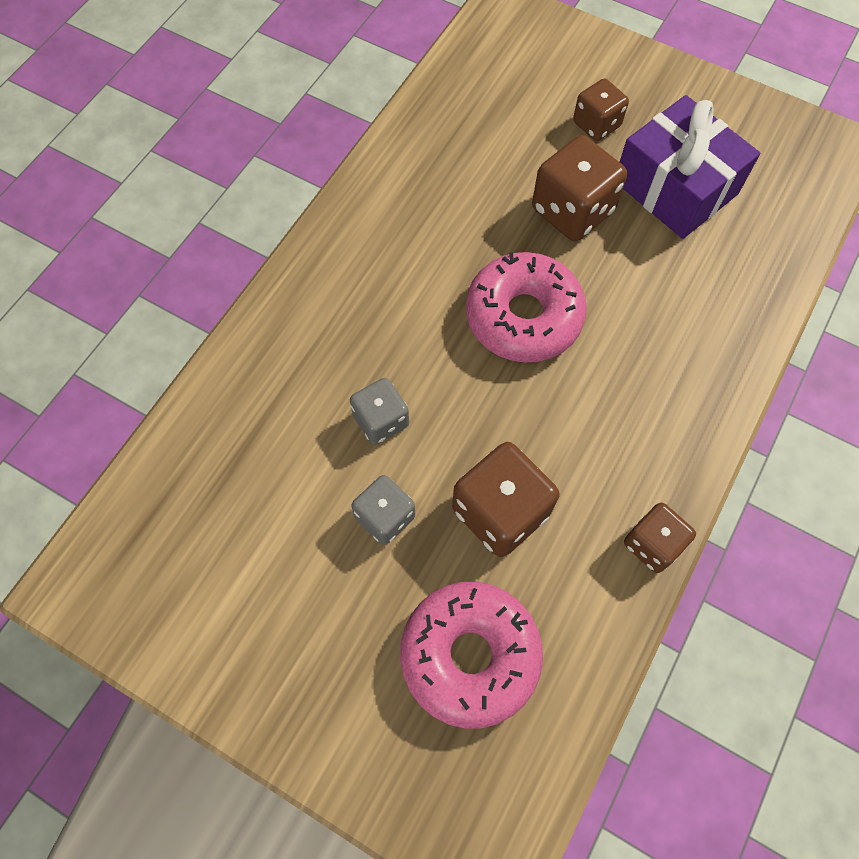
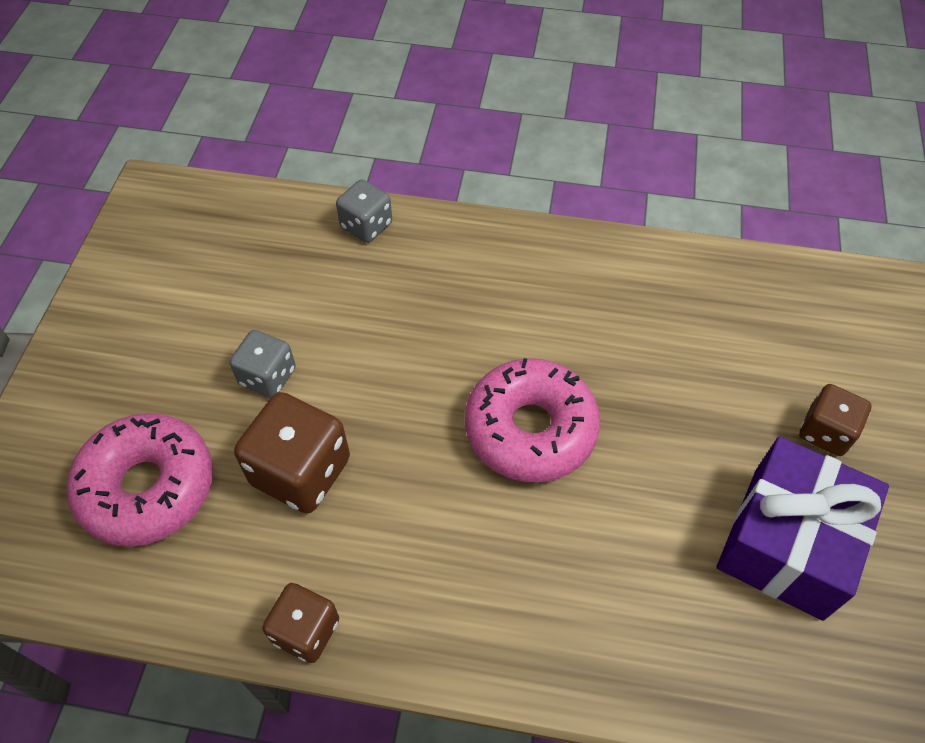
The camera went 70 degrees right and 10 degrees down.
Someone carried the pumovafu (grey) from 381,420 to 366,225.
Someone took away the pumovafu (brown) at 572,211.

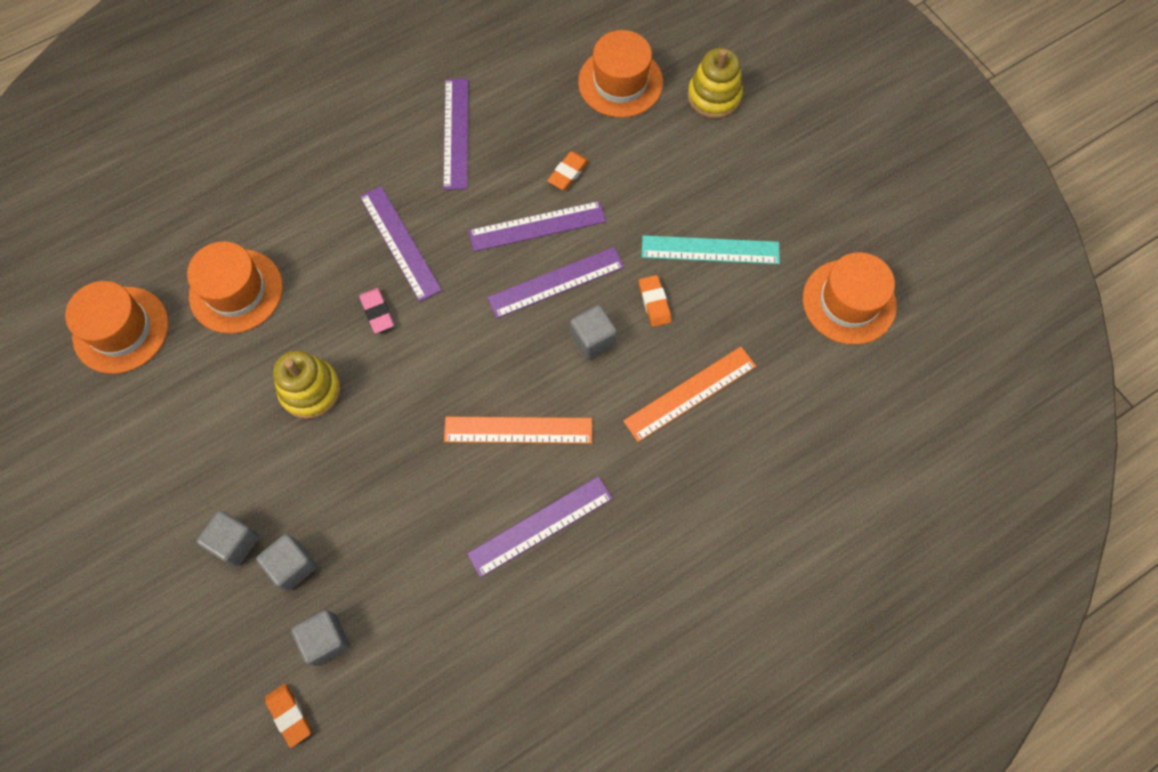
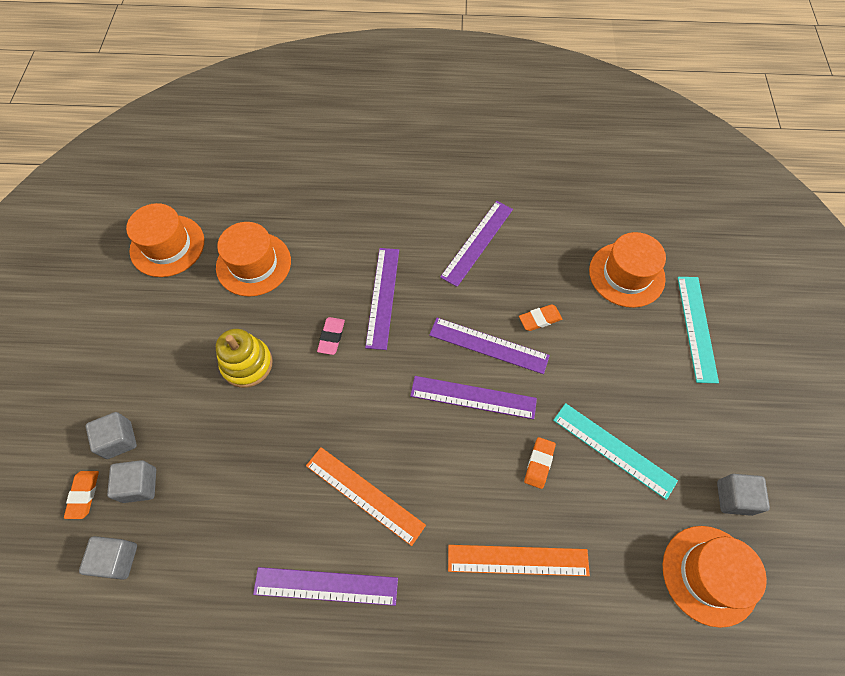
The camera went 35 degrees right and 5 degrees down.
Someone carried the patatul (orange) from 289,715 to 84,495.
Someone carried the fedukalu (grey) from 592,339 to 734,497.
Someone swapped the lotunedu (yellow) at 714,96 for the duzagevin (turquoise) at 697,328.

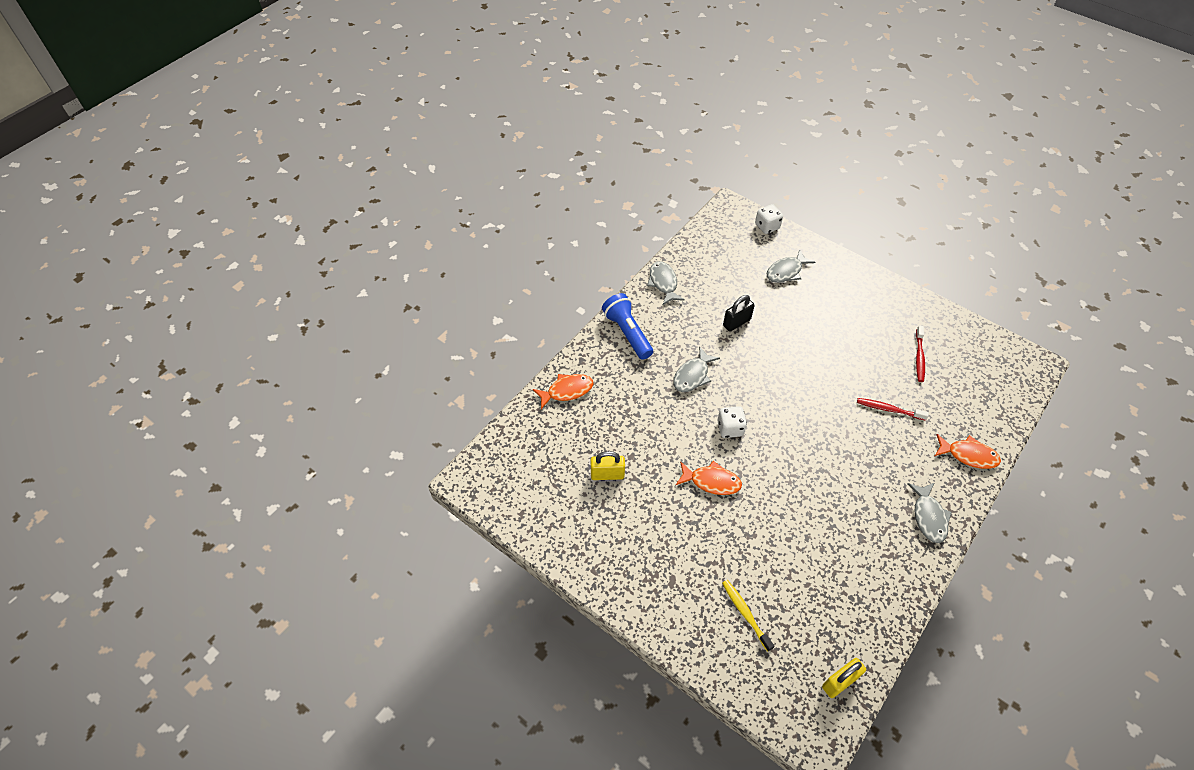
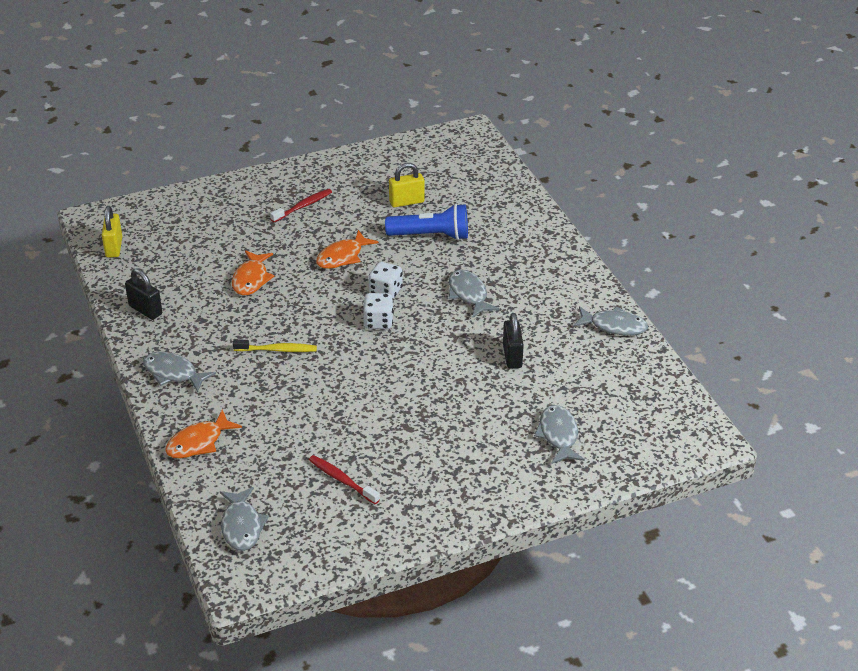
The camera went 120 degrees right and 15 degrees down.
Someone carried the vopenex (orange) from 567,391 to 251,279.
Someone rotated the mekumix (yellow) at 607,474 by 45 degrees clockwise.
Someone carried the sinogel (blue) from 627,333 to 431,236.
Someone carried the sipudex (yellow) from 745,614 to 277,350.
Someone carried the pumovafu (white) from 767,226 to 378,322.
Someone carried the sipudex (red) from 889,409 to 302,206.
Someone put down the mekumix (black) at 145,310.
Someone put down the vopenex (grey) at 242,526.

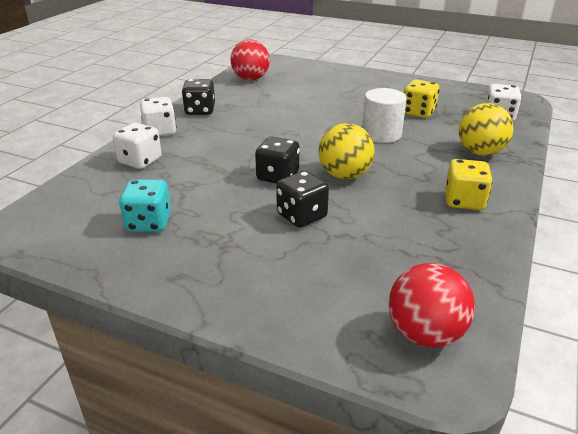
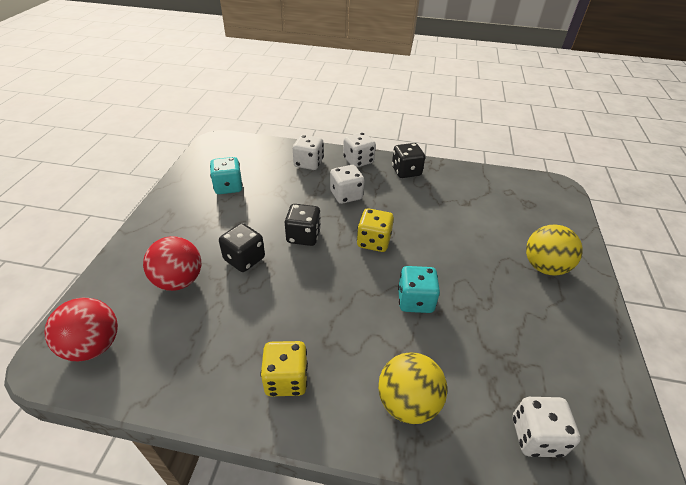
The camera went 75 degrees right and 10 degrees up.
Someone carried the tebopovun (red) from 250,79 to 179,281.
Someone carried the tebopovun (yellow) from 344,175 to 544,267.
Someone swapped the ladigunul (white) at 381,134 for the pumovafu (turquoise) at 415,300.
Someone carried the pumovafu (yellow) from 418,112 to 373,241.
Someone put down the pumovafu (white) at 346,195.

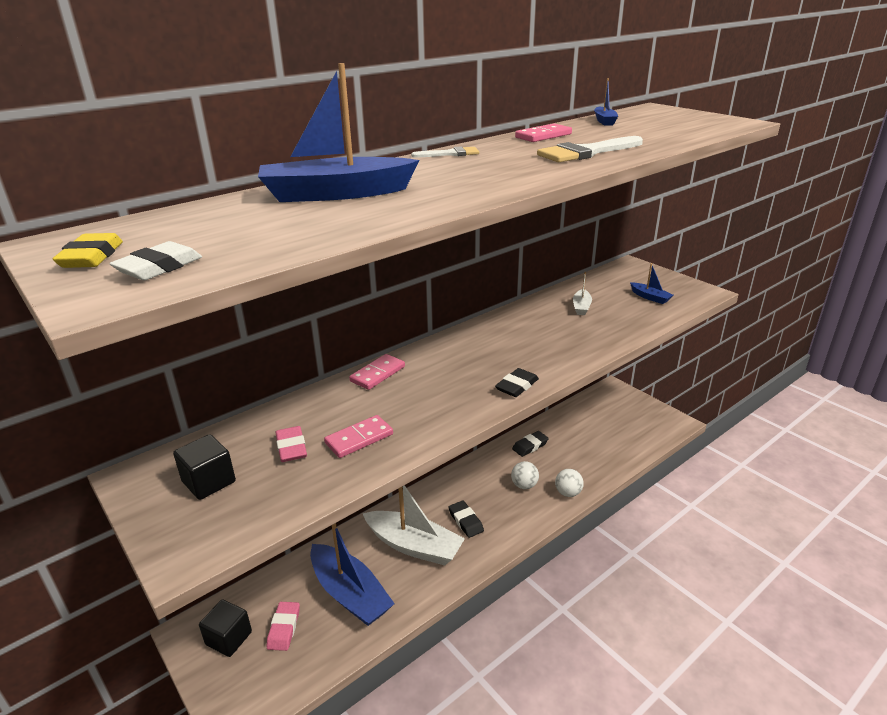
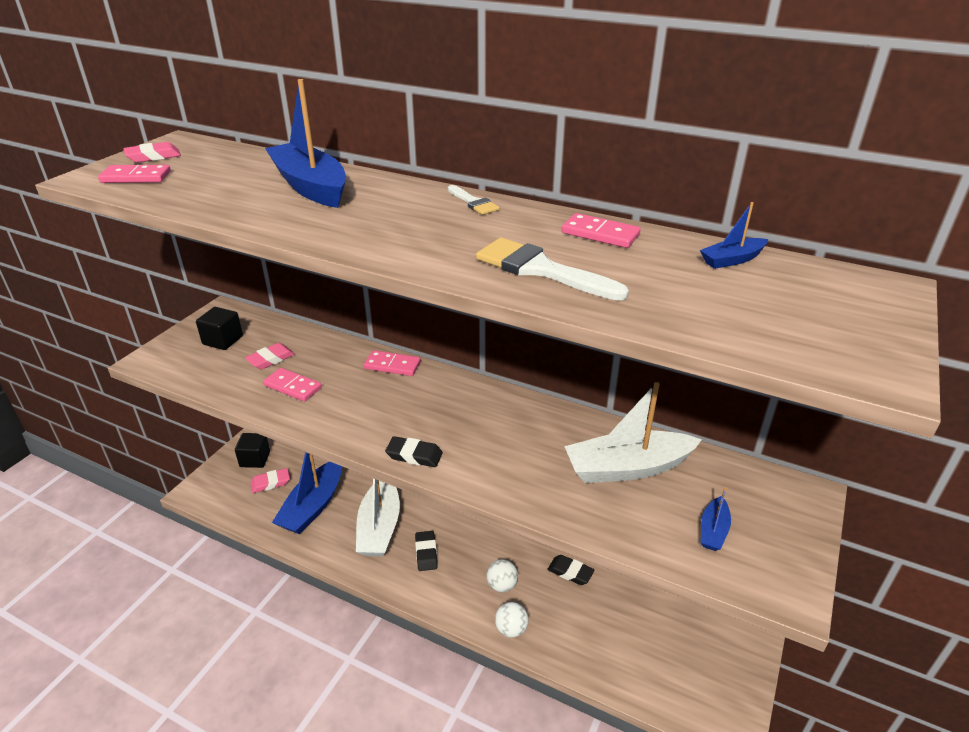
The camera went 65 degrees right and 5 degrees up.
Someone repainted the patatul (yellow) at 91,257, which became the patatul (pink) at 153,157.
Someone swapped the patatul (white) at 159,267 for the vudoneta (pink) at 136,177.
Someone rotated the patatul (black) at 465,521 by 45 degrees counterclockwise.
Someone scaled the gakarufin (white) at 581,307 by 2.15.

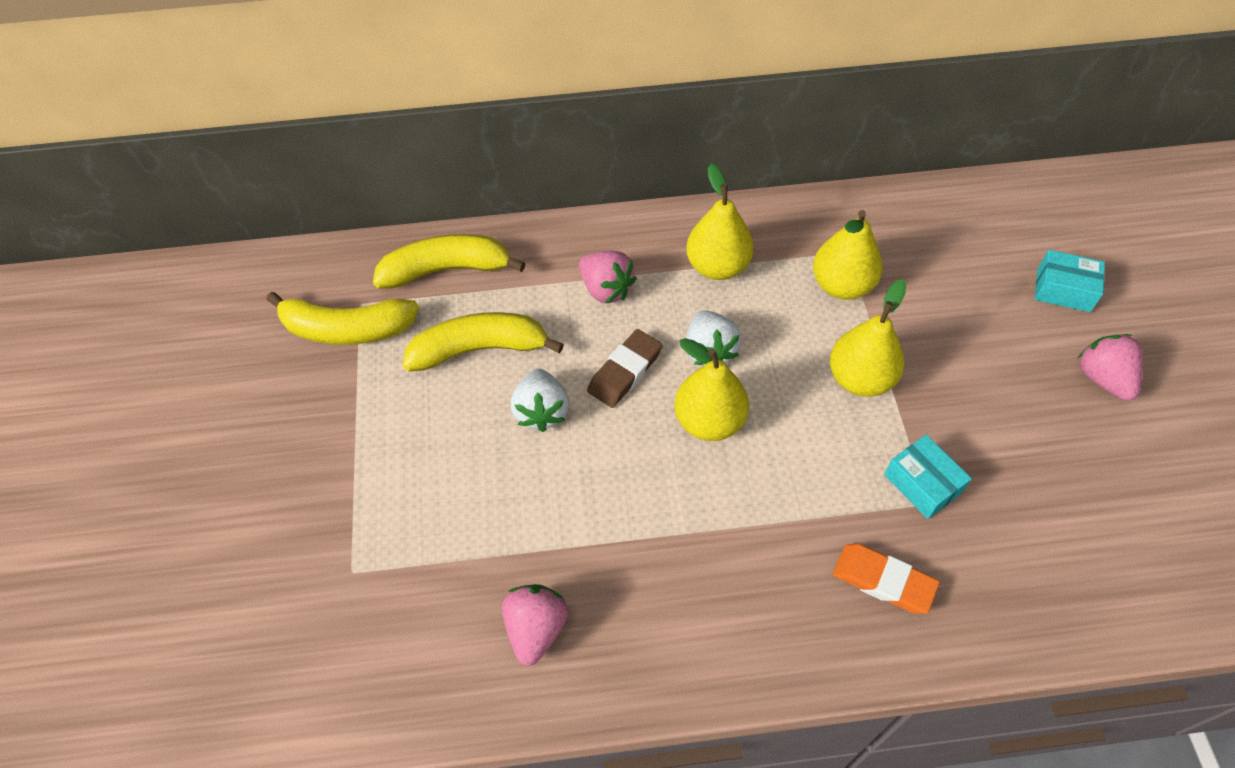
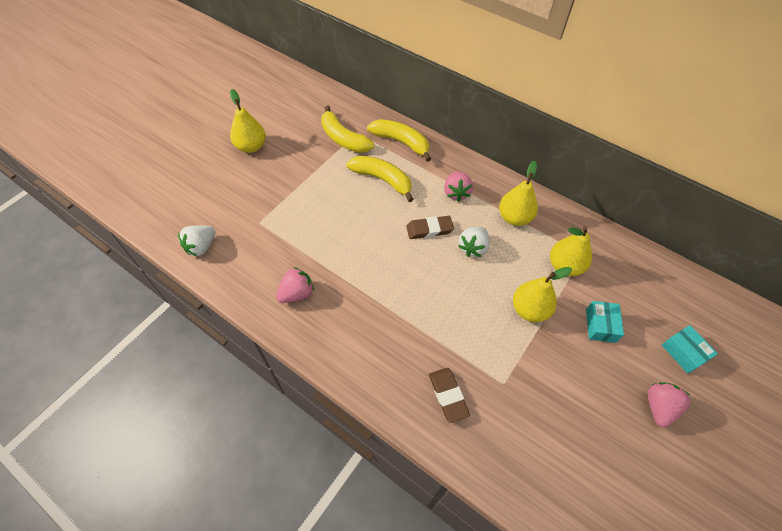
The camera went 40 degrees right and 0 degrees up.
Someone carried the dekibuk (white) from 541,411 to 201,247.
Someone carried the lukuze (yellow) from 709,421 to 251,147.
Someone repainted the patatul (orange) at 883,581, which became the patatul (brown) at 448,395.
Someone carried the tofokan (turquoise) from 922,484 to 600,325.

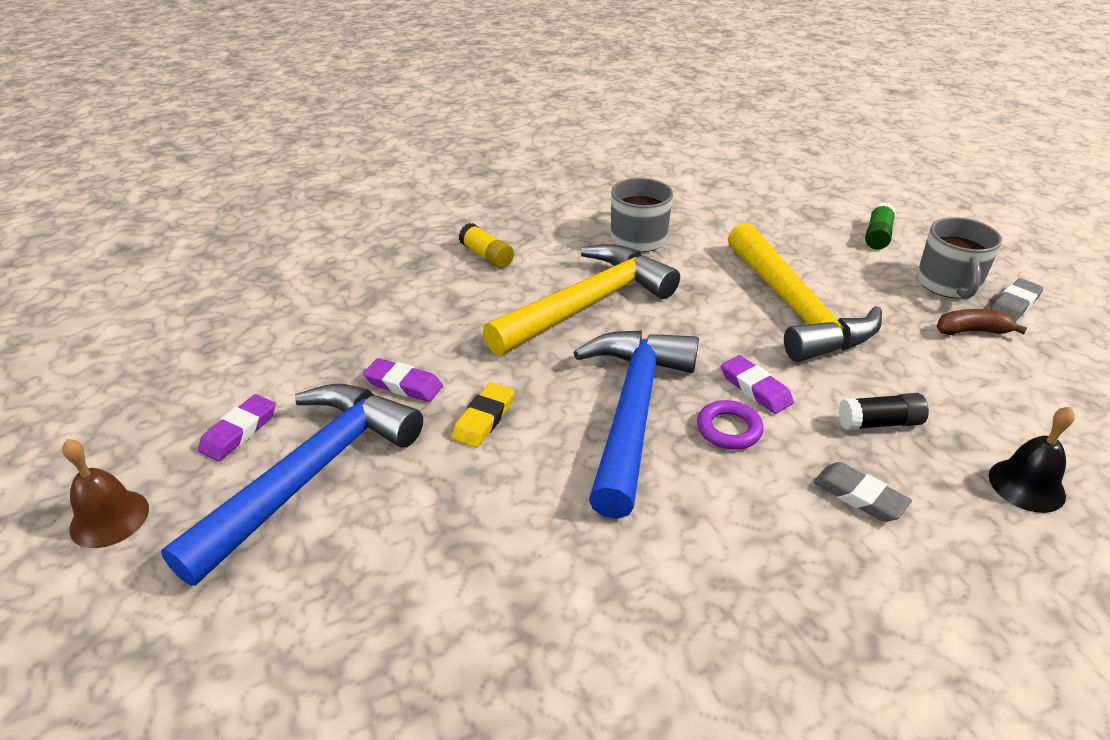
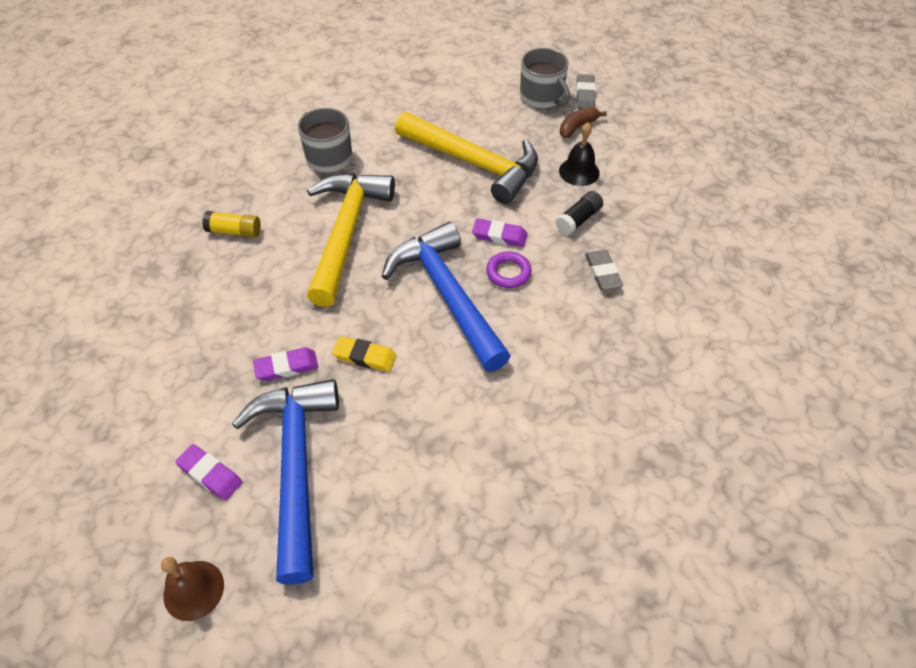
The camera went 40 degrees left and 15 degrees up.
Someone rotated the patatul (purple) at 239,431 by 45 degrees counterclockwise.
Someone rotated the patatul (yellow) at 484,419 by 60 degrees counterclockwise.
Someone rotated the patatul (grey) at 859,496 by 75 degrees clockwise.
Someone took away the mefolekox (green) at 877,236.
Someone carried the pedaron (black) from 1026,485 to 579,171.

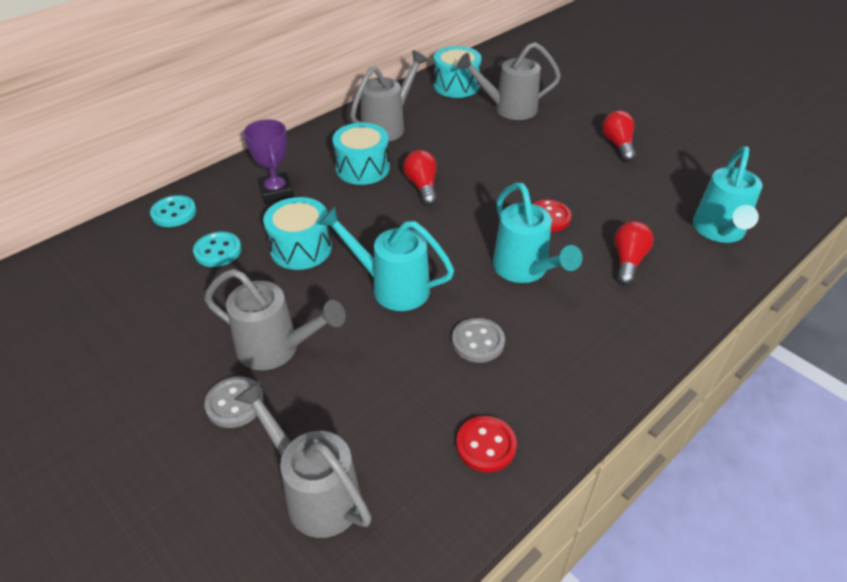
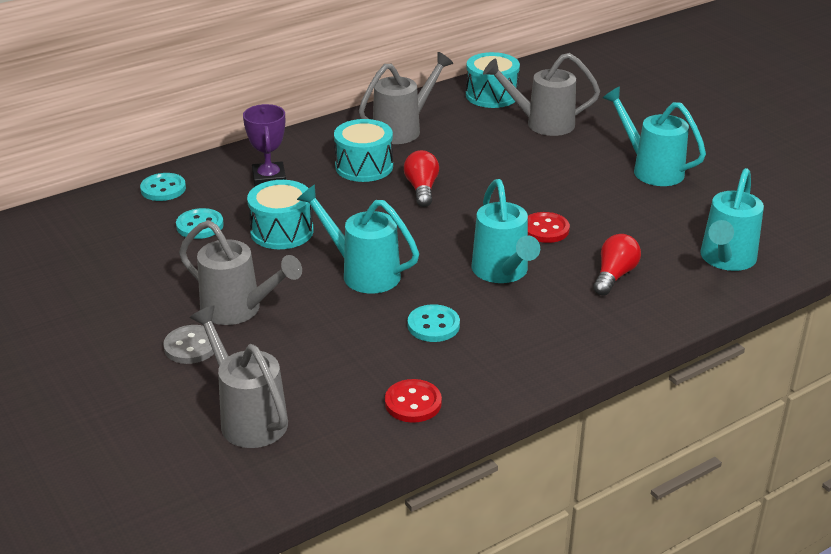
The camera went 10 degrees right and 10 degrees down.
Someone repainted the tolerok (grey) at 478,342, which became the tolerok (turquoise) at 433,325.
Someone swapped the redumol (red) at 618,145 for the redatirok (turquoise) at 651,169.

